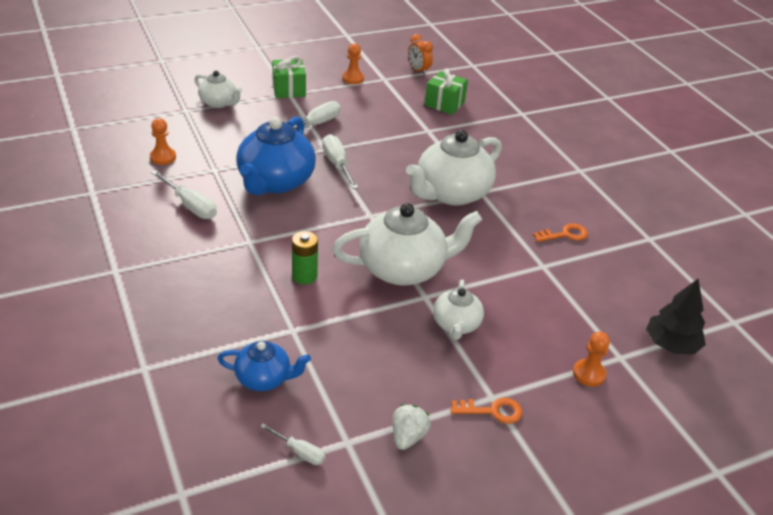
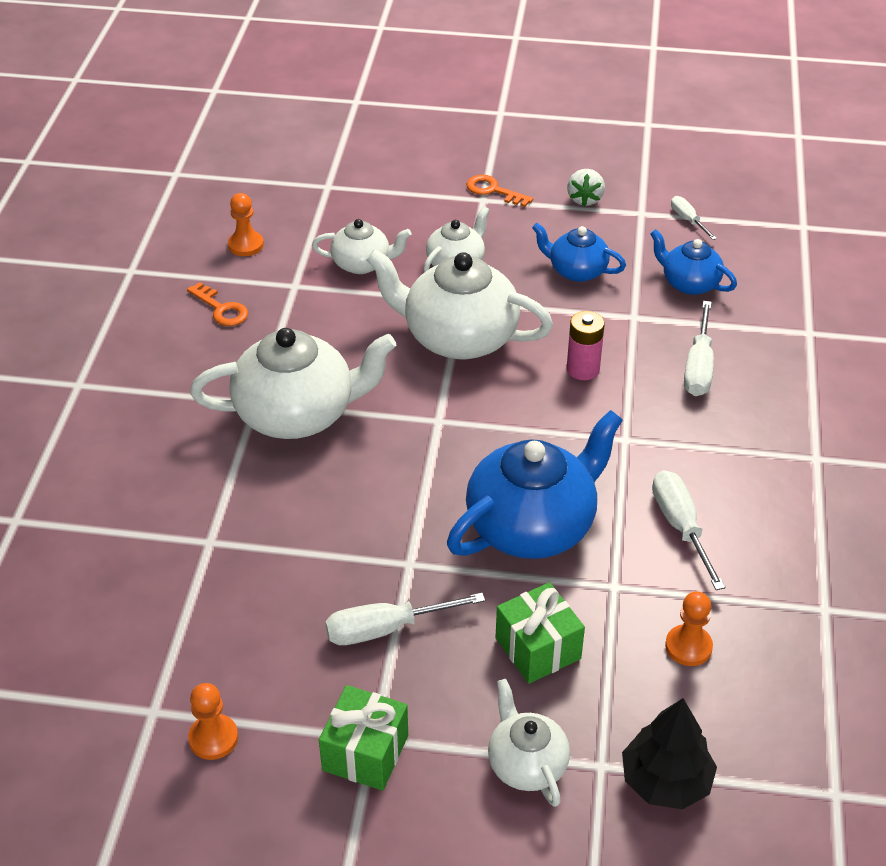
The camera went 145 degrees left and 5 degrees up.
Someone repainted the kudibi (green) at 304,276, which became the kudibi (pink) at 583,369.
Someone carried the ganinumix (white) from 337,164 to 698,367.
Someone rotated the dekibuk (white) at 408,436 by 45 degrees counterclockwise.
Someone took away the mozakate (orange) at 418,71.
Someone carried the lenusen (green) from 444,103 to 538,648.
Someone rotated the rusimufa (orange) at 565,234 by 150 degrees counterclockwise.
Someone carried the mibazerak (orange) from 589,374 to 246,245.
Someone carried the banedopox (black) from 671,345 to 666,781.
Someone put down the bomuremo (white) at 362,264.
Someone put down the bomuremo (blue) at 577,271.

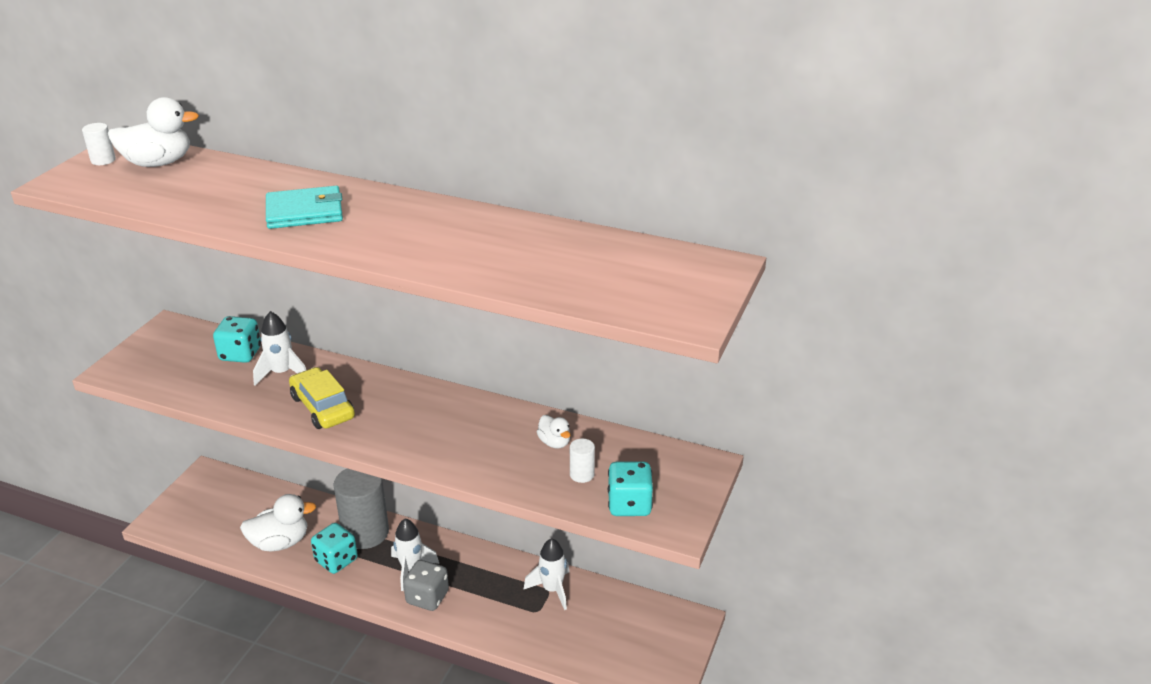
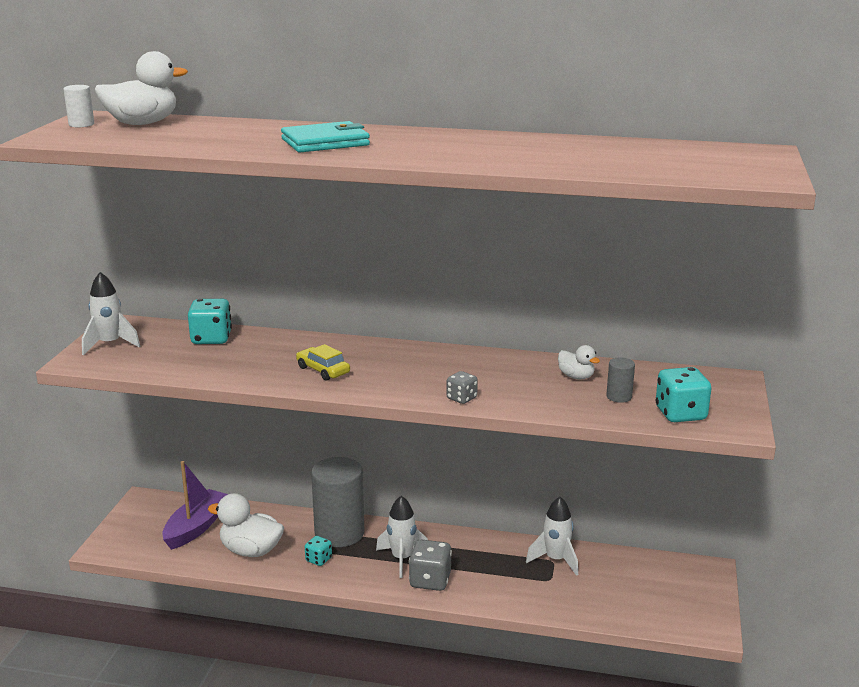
The camera went 10 degrees left and 10 degrees down.
Someone rotated the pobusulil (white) at 280,542 by 135 degrees counterclockwise.
Someone carried the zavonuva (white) from 282,373 to 110,344.
Someone scaled the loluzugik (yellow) at 323,407 by 0.65.
Someone scaled the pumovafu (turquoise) at 336,560 by 0.58.
Someone repainted the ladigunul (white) at 582,474, which became the ladigunul (grey) at 619,397.
Someone put down the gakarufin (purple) at 196,527.
Someone put down the pumovafu (grey) at 461,398.

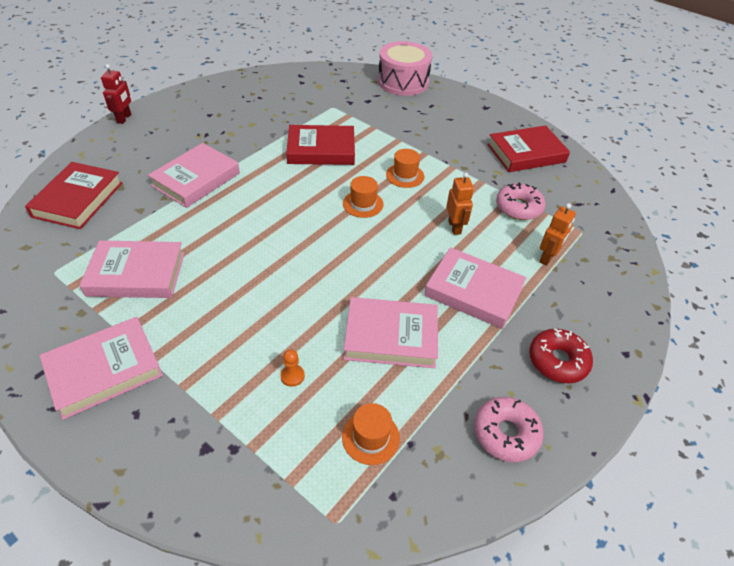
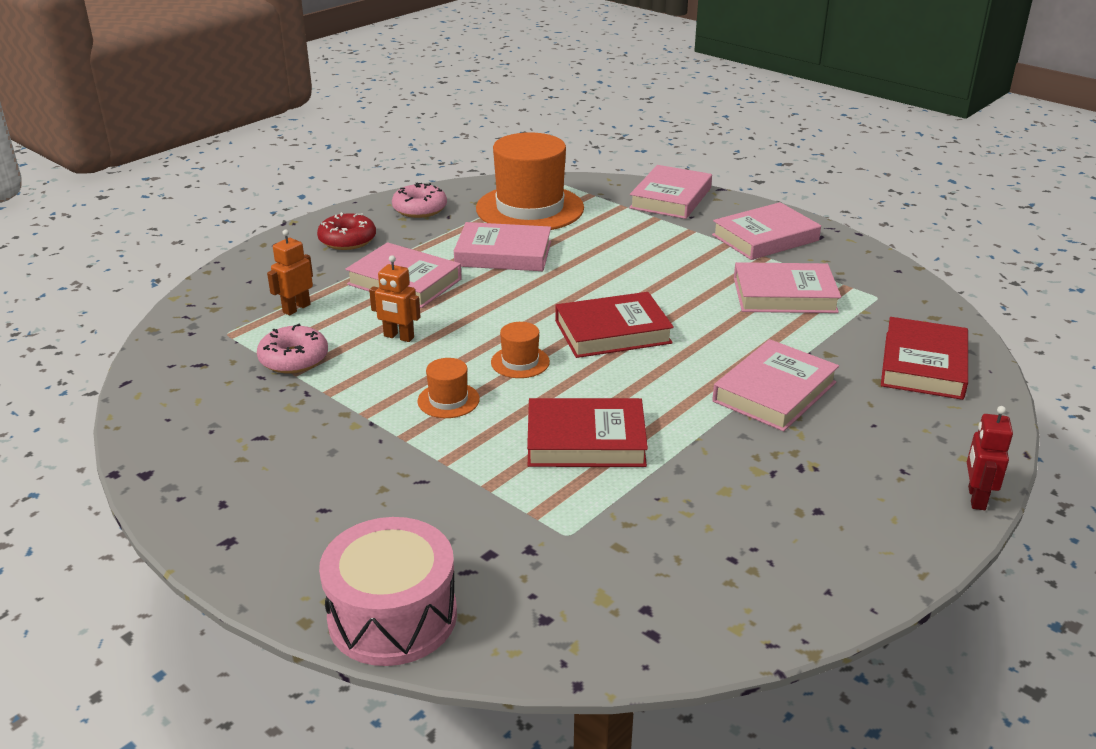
The camera went 175 degrees left and 15 degrees down.
Someone took away the mibazerak (orange) at 292,376.
Someone scaled the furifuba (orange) at 370,437 by 2.34.
Someone rotated the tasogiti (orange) at 454,227 by 60 degrees counterclockwise.
Someone carried the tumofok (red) from 526,153 to 612,332.
Someone put down the tumofok (pink) at 670,198.

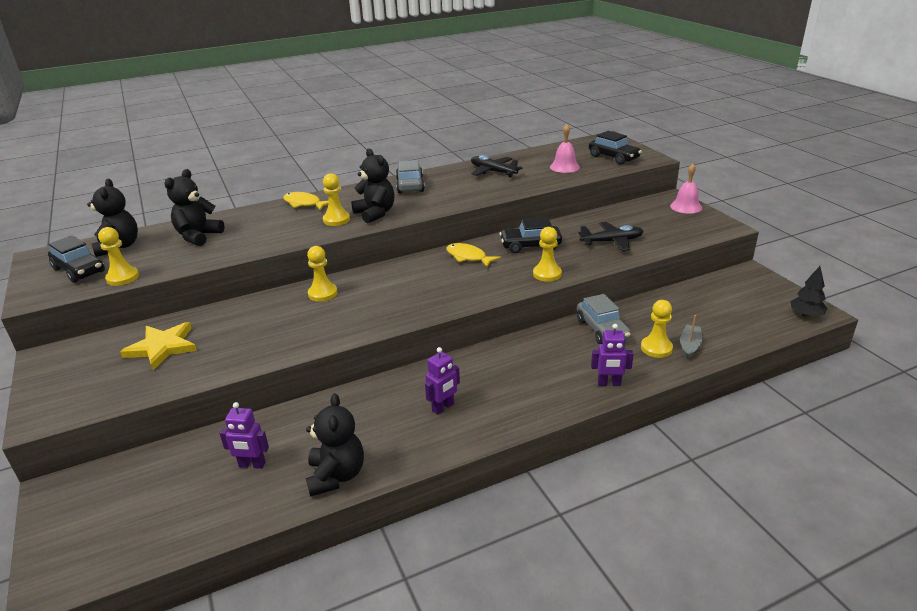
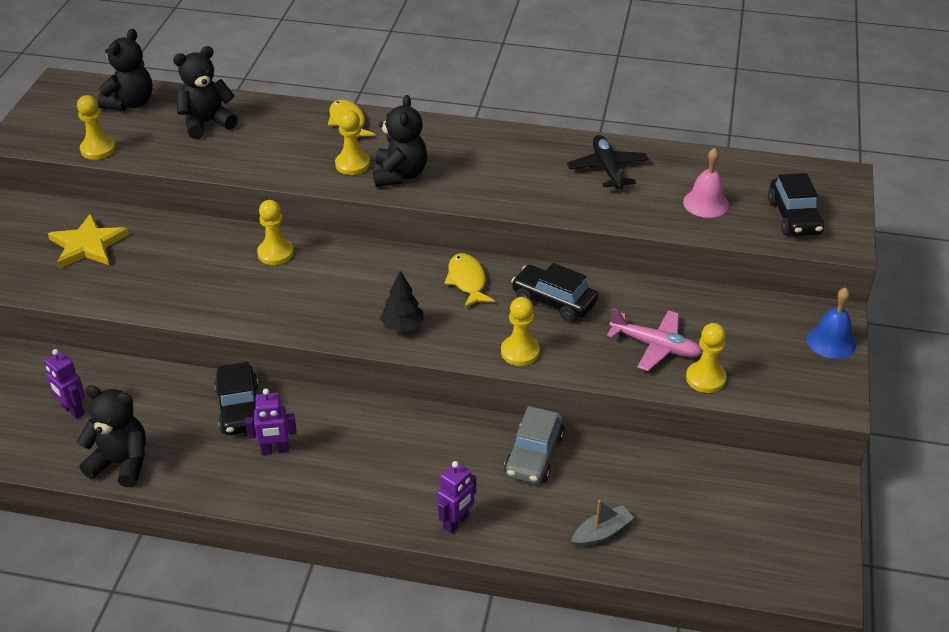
The camera went 35 degrees right and 10 degrees up.
Someone carried the loluzugik (black) from 79,270 to 239,409.
Someone rotated the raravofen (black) at 336,476 by 105 degrees counterclockwise.
Someone took away the loluzugik (grey) at 410,185.
Someone repainted the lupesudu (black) at 612,241, which became the lupesudu (pink) at 655,346.
Someone rotated the tasogiti (purple) at 609,383 by 90 degrees counterclockwise.
Someone carried the mibazerak (yellow) from 656,348 to 705,378.
Someone repainted the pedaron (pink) at 686,206, which became the pedaron (blue) at 831,341.
Someone carried the banedopox (black) from 805,315 to 402,326.

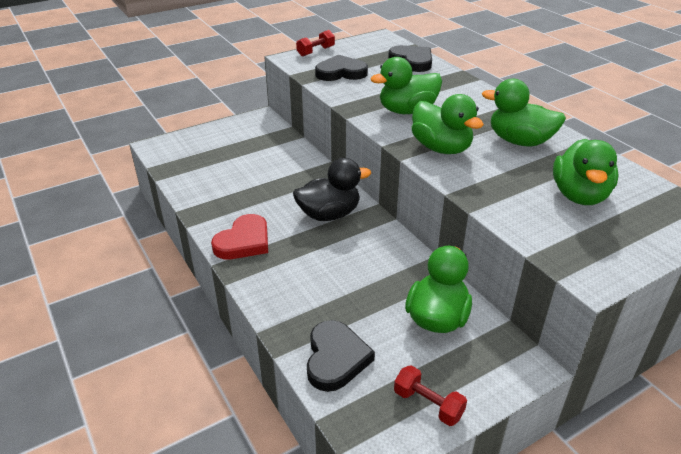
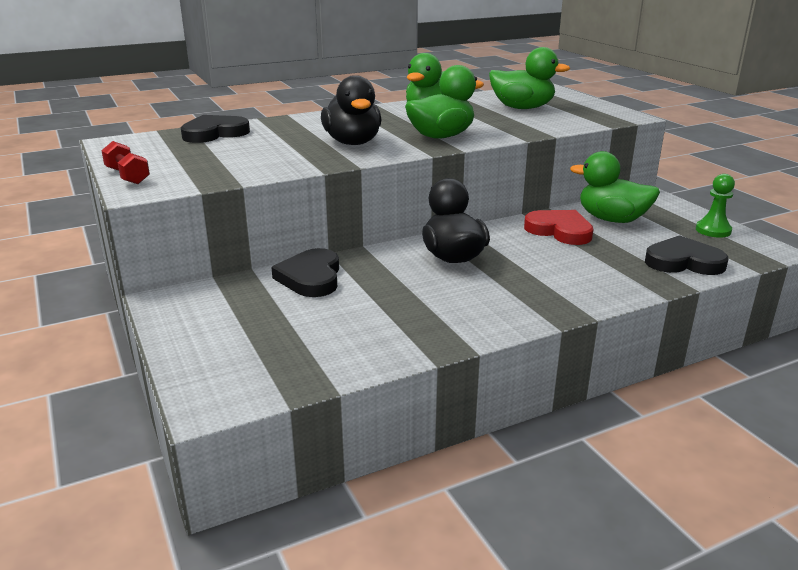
The camera went 85 degrees left and 10 degrees down.
Someone carried the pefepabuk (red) from 244,241 to 560,231.
Someone carried the pefepabuk (black) from 341,72 to 311,277.
Someone repainted the pobusulil (green) at 407,111, which became the pobusulil (black) at 353,143.
Someone swapped the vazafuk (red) at 428,404 for the mibazerak (green) at 713,230.

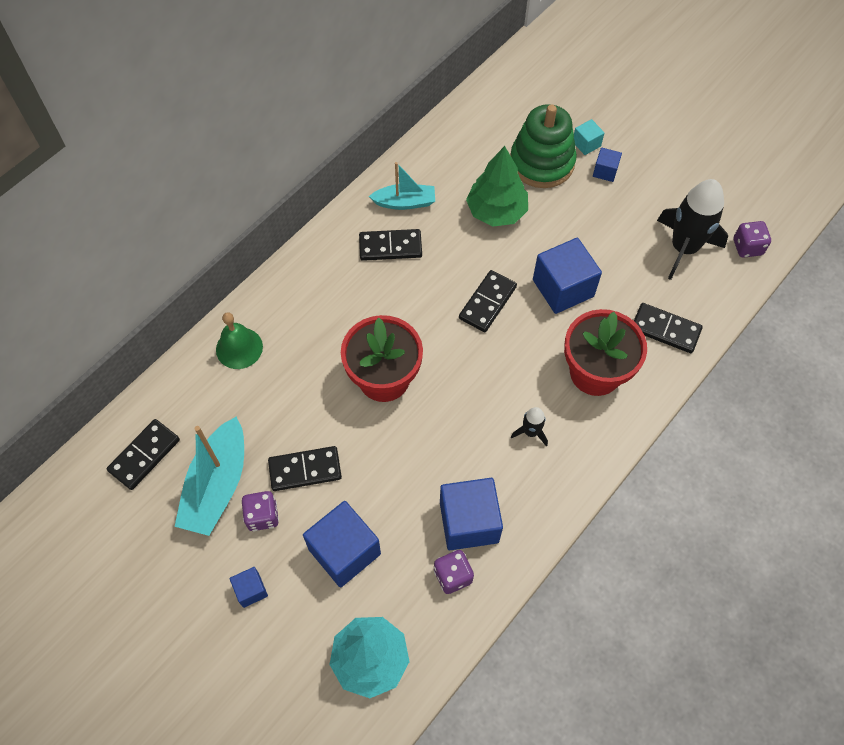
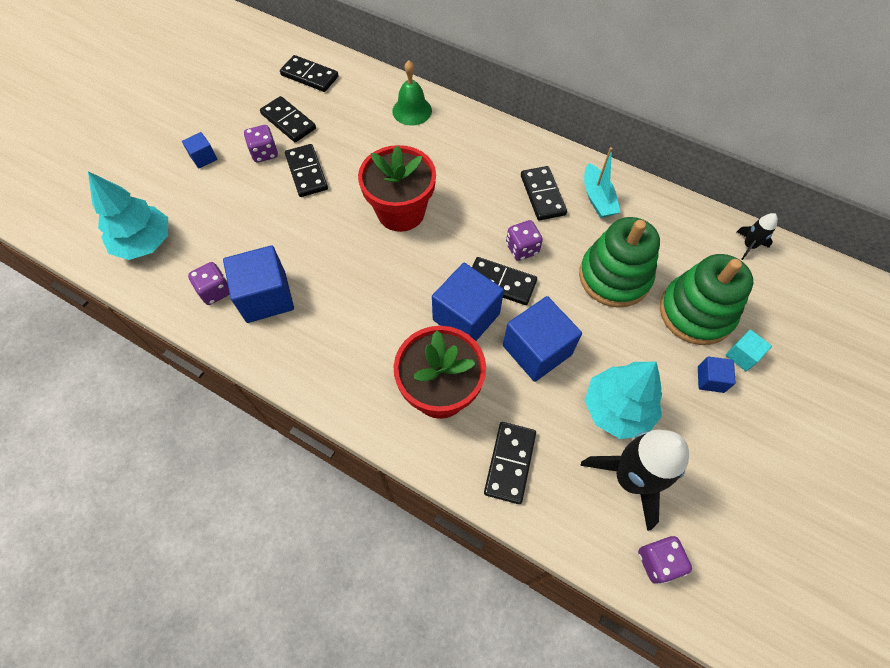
The camera went 80 degrees right and 0 degrees up.
Someone swapped the gakarufin (turquoise) at 217,485 for the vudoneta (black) at 288,121.
Someone carried the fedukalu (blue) from 344,551 to 466,317.
Someone swapped the banedopox (green) at 496,211 for the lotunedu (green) at 614,277.
Someone carried the zavonuva (black) from 530,432 to 749,246.
Someone put down the pumovafu (purple) at 522,249.
Someone put down the banedopox (turquoise) at 617,409.

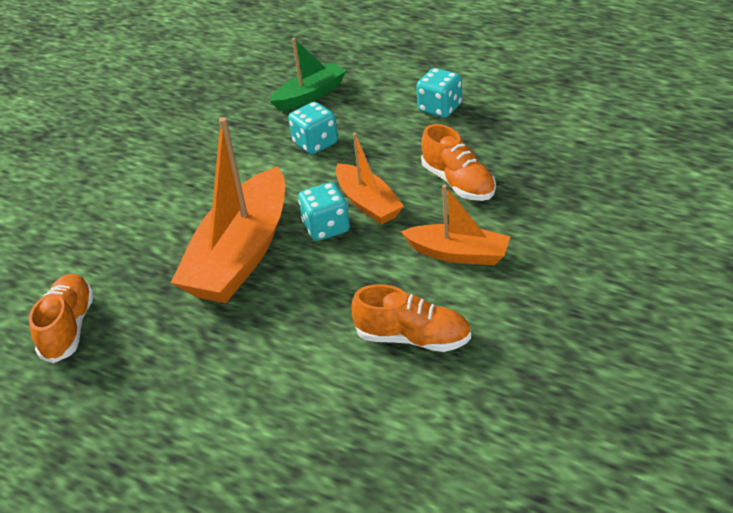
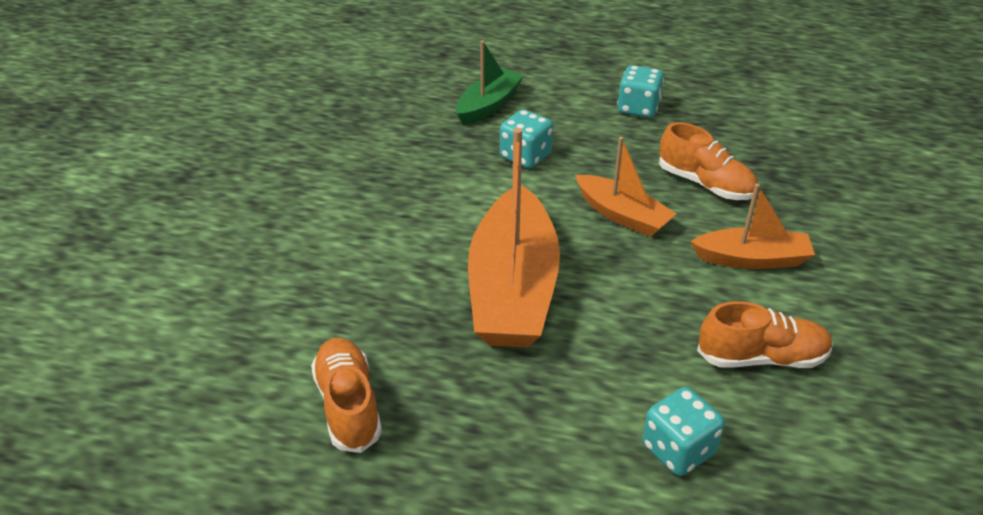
The camera went 20 degrees left and 0 degrees up.
Someone carried the pumovafu (turquoise) from 326,228 to 678,449.

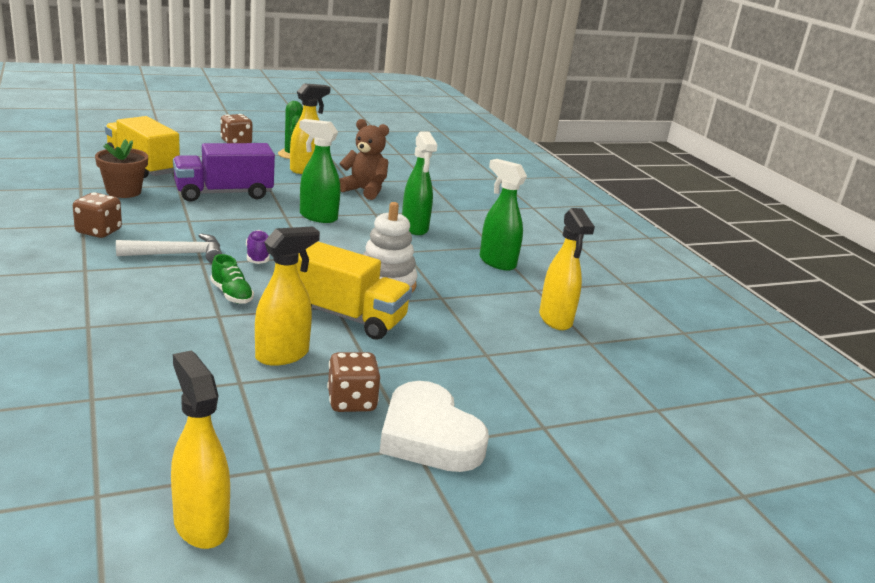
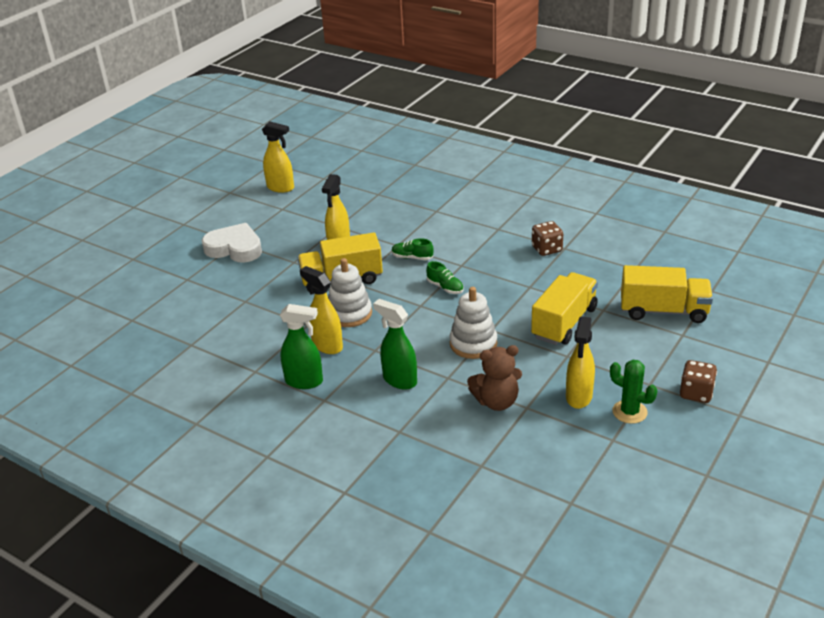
The camera went 150 degrees right and 10 degrees up.
Someone took away the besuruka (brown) at 124,191.
Someone took away the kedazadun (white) at 177,254.
Someone repainted the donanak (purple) at 224,194, which became the donanak (yellow) at 564,323.
Someone repainted the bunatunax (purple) at 258,256, which became the bunatunax (green) at 445,287.
Someone swapped the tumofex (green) at 318,217 for the lotunedu (white) at 473,344.
Someone took away the pumovafu (brown) at 352,402.
Someone carried the tumofex (yellow) from 555,320 to 327,345.

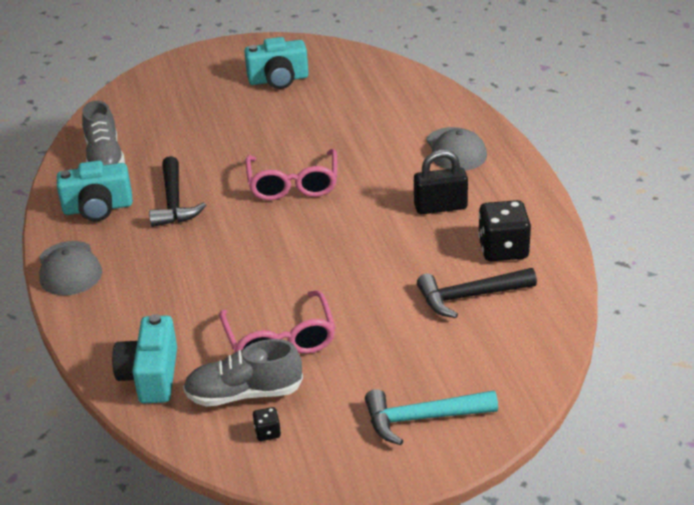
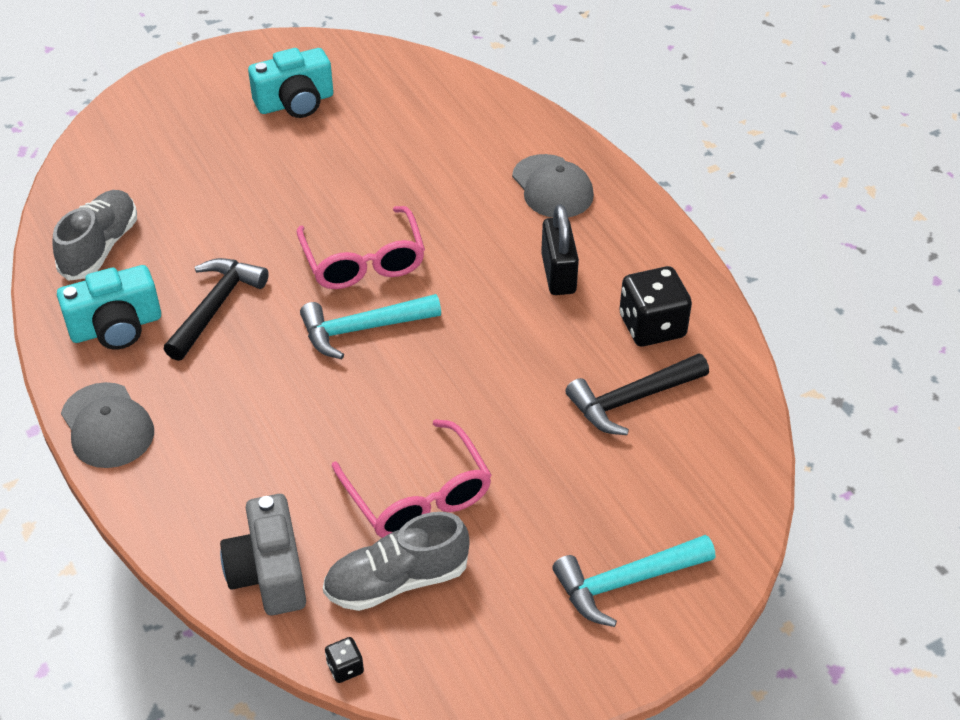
The camera went 15 degrees left and 10 degrees up.
Someone rotated the bunatunax (grey) at 105,158 by 135 degrees counterclockwise.
Someone repainted the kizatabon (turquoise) at 151,376, which became the kizatabon (grey) at 269,573.
Someone rotated the kedazadun (black) at 174,202 by 135 degrees counterclockwise.
Someone carried the pumovafu (black) from 267,432 to 345,668.
Someone rotated the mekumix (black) at 440,207 by 75 degrees counterclockwise.
Someone put down the kedazadun (turquoise) at 362,329.

